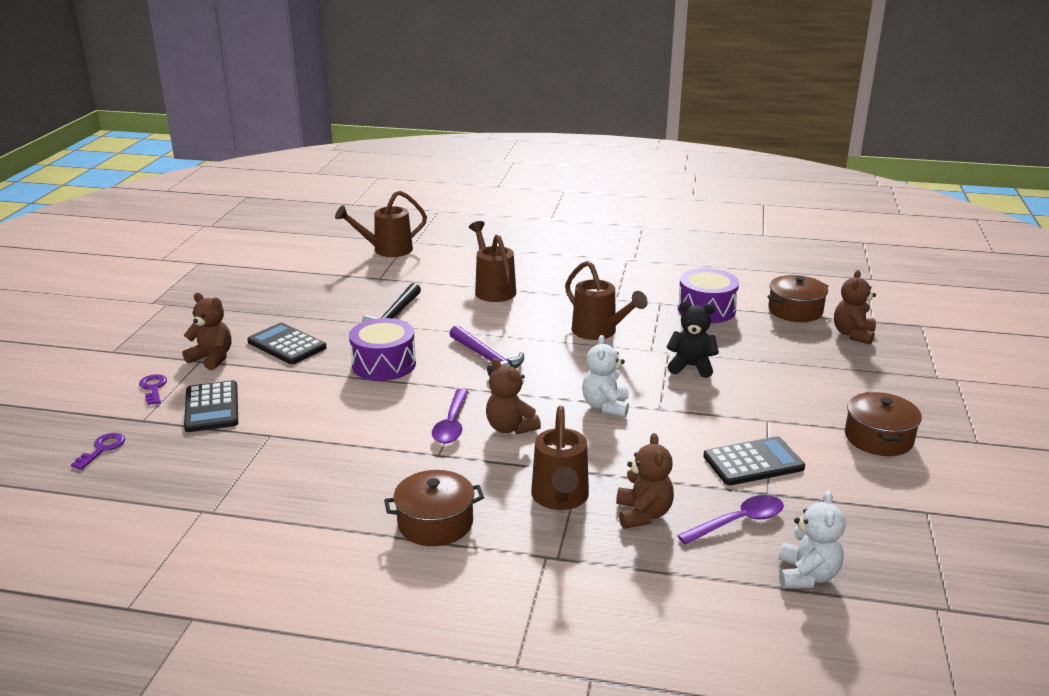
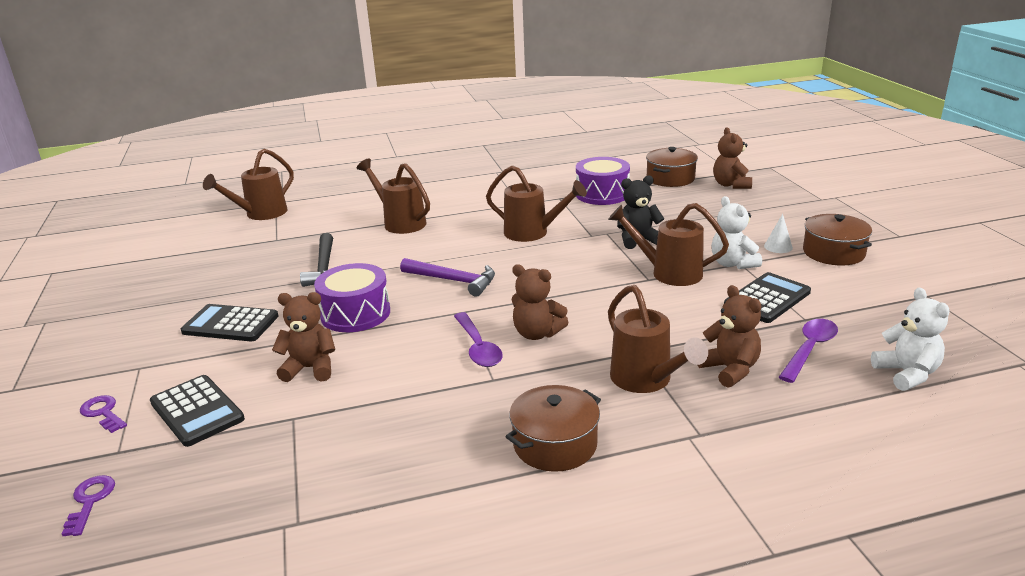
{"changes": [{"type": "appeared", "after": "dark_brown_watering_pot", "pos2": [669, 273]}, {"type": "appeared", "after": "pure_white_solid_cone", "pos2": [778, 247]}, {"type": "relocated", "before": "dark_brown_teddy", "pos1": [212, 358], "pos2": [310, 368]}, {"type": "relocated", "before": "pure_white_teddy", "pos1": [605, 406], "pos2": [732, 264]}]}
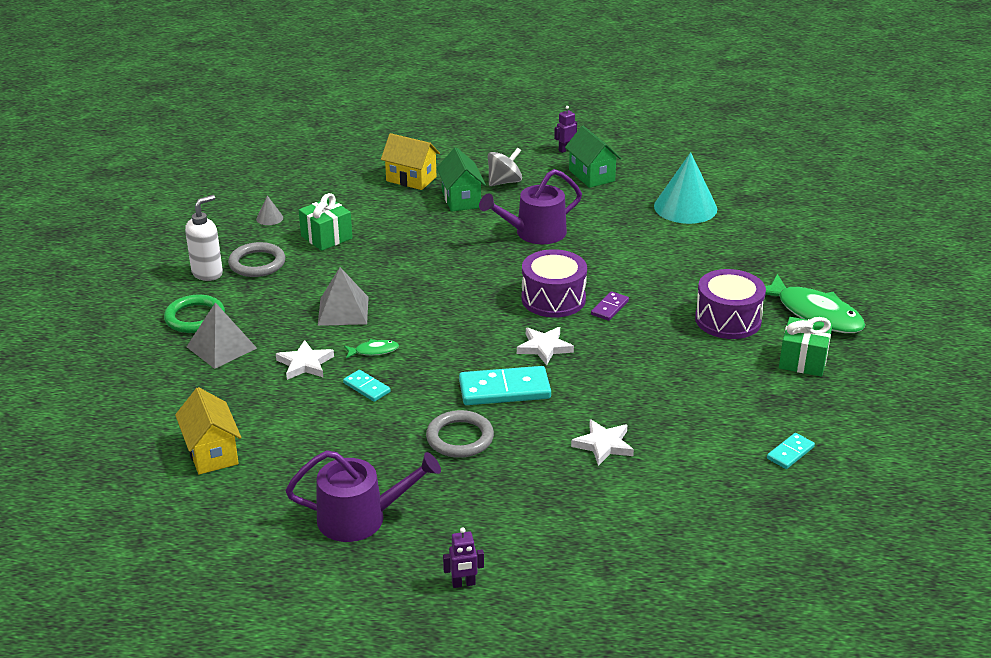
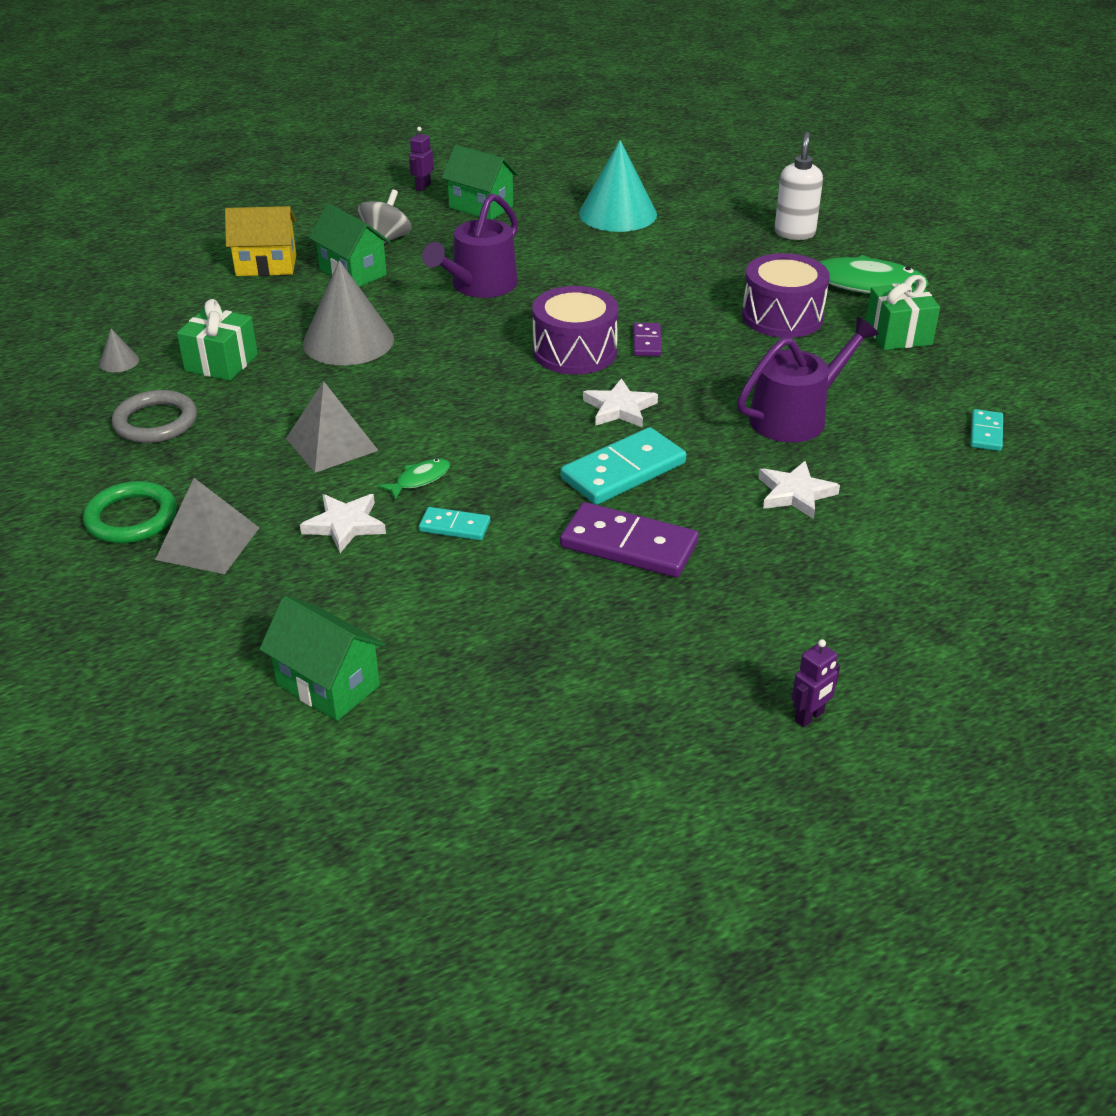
{"changes": [{"type": "appeared", "after": "grey_solid_cone", "pos2": [348, 341]}, {"type": "relocated", "before": "pure_white_soap_pump", "pos1": [208, 273], "pos2": [794, 233]}, {"type": "relocated", "before": "purple_watering_pot", "pos1": [360, 518], "pos2": [795, 417]}, {"type": "exchanged", "before": "grey_hoop", "after": "purple_domino_tile", "pos1": [460, 438], "pos2": [628, 545]}, {"type": "colour", "before": "golden_toy_house", "after": "leaf-green_toy_house", "pos1": [212, 453], "pos2": [328, 685]}]}
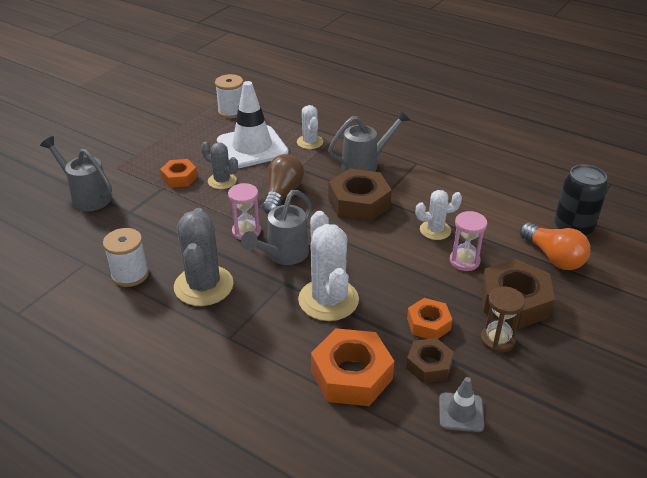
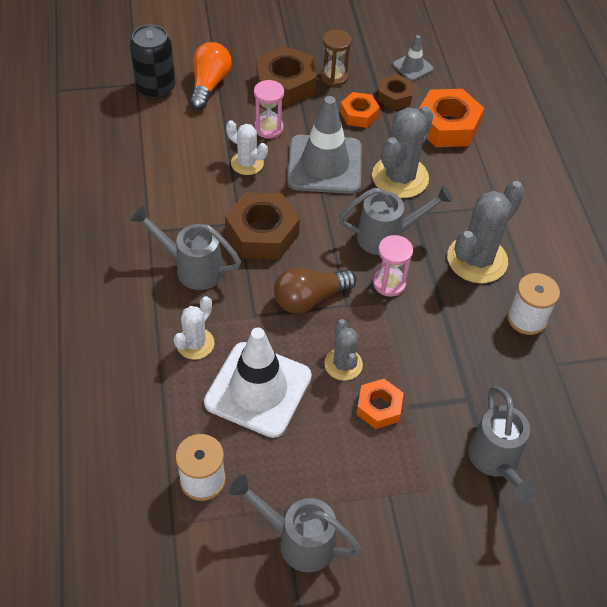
{"changes": [{"type": "appeared", "after": "grey_watering_pot", "pos2": [297, 540]}, {"type": "appeared", "after": "grey_road_cone", "pos2": [324, 165]}, {"type": "colour", "before": "pure_white_saguaro_cactus", "after": "grey_saguaro_cactus", "pos1": [328, 300], "pos2": [400, 177]}]}
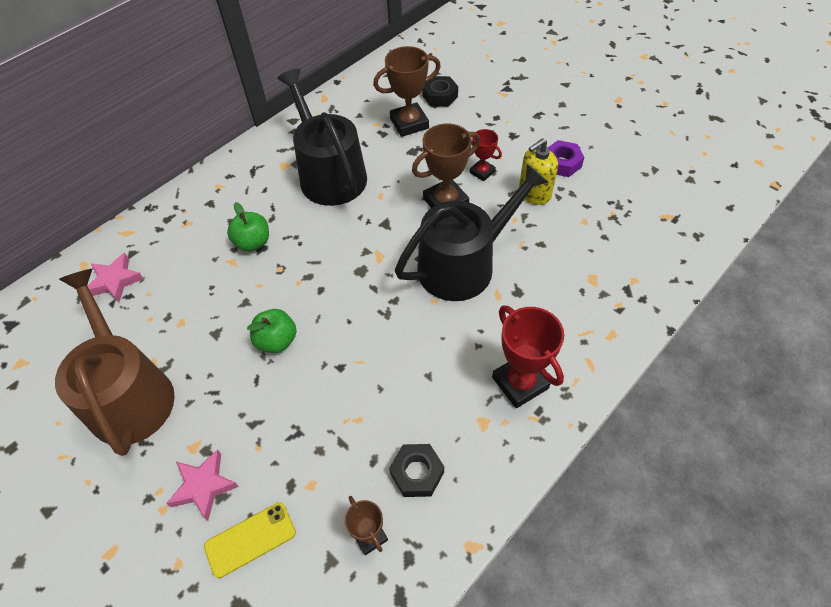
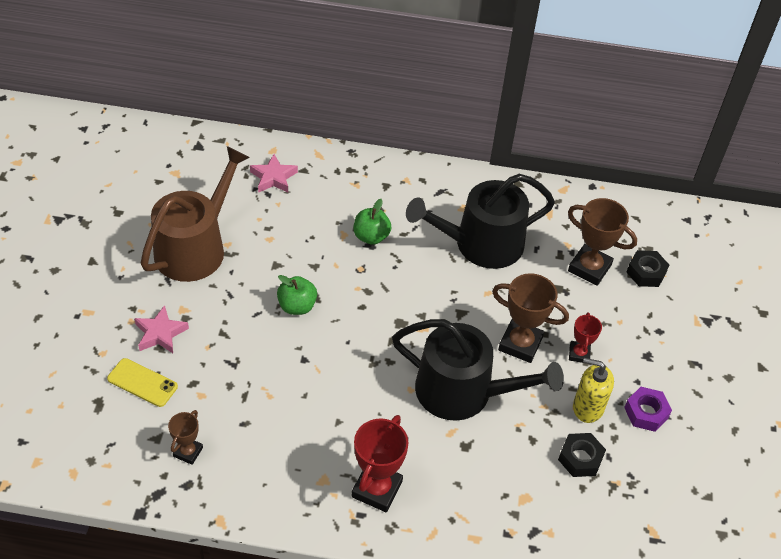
{"changes": [{"type": "relocated", "before": "black_hexagon_nut", "pos1": [417, 473], "pos2": [580, 458]}, {"type": "spun", "before": "black_watering_pot", "pos1": [329, 174], "pos2": [481, 244], "turn": -135}]}
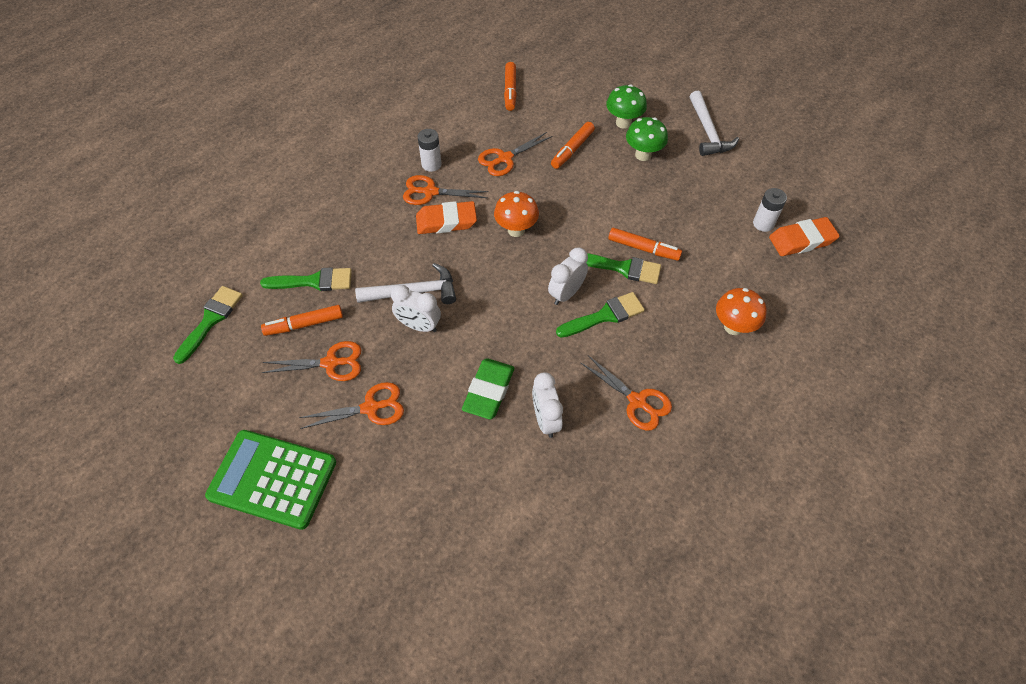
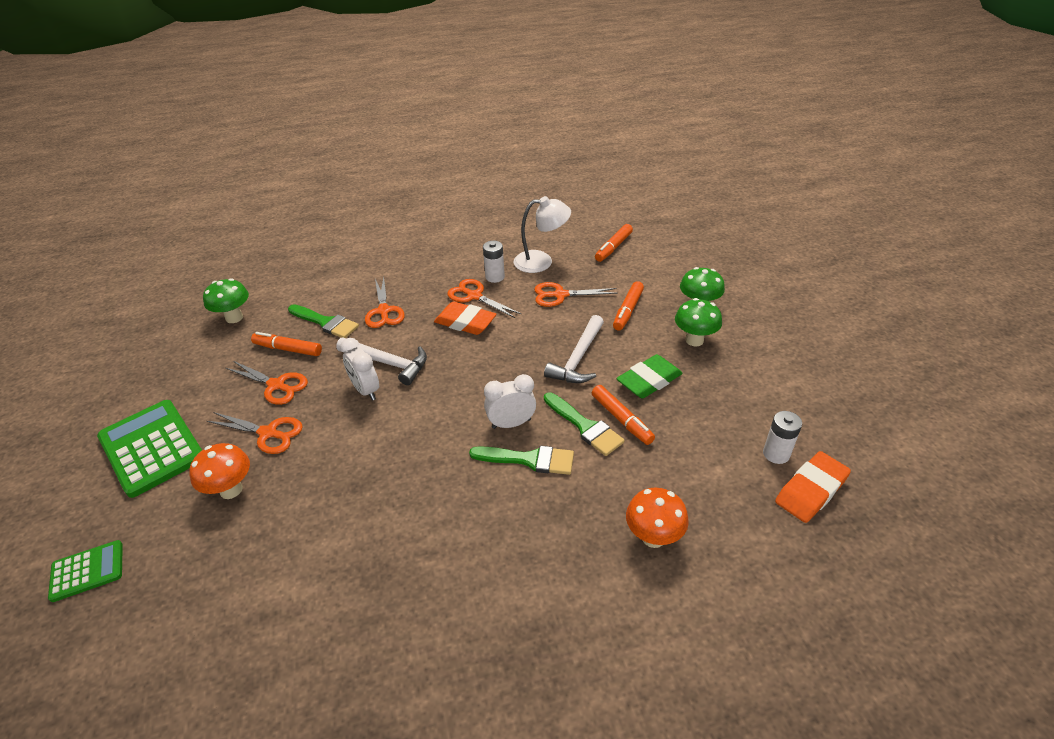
{"changes": [{"type": "missing", "before": "pure_white_bedside_clock", "pos1": [545, 420]}, {"type": "appeared", "after": "leaf-green_calculator", "pos2": [87, 571]}, {"type": "appeared", "after": "pure_white_desk_lamp", "pos2": [541, 261]}, {"type": "relocated", "before": "leaf-green_eraser", "pos1": [489, 391], "pos2": [649, 380]}, {"type": "relocated", "before": "bright_orange_toadstool", "pos1": [516, 230], "pos2": [231, 490]}, {"type": "relocated", "before": "bright_orange_scissors", "pos1": [637, 401], "pos2": [384, 311]}, {"type": "relocated", "before": "pure_white_carpenter's_hammer", "pos1": [708, 132], "pos2": [578, 358]}, {"type": "exchanged", "before": "leaf-green_paint_brush", "after": "leaf-green_toadstool", "pos1": [211, 320], "pos2": [234, 318]}, {"type": "spun", "before": "bright_orange_felt_pen", "pos1": [572, 150], "pos2": [628, 310], "turn": -45}, {"type": "spun", "before": "bright_orange_eraser", "pos1": [801, 240], "pos2": [811, 490], "turn": -60}]}
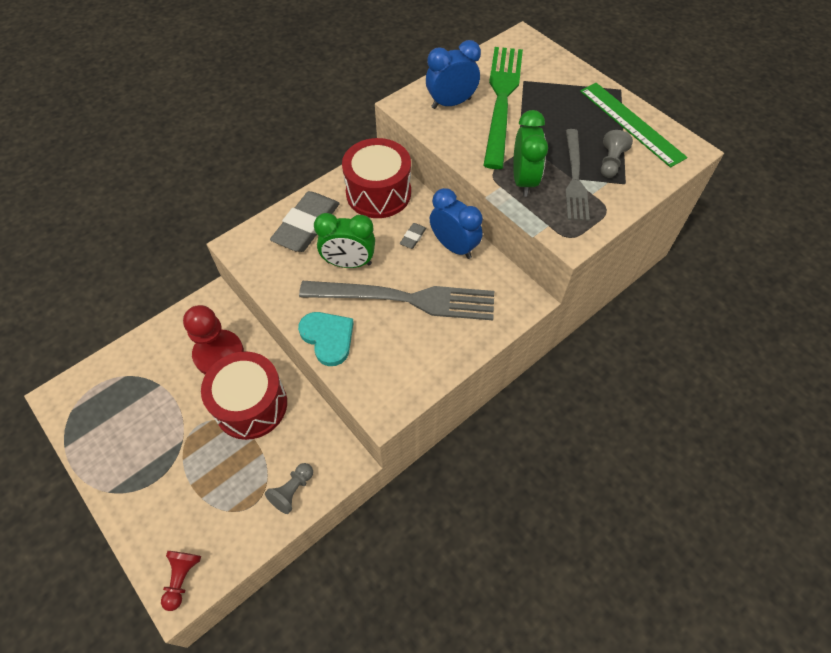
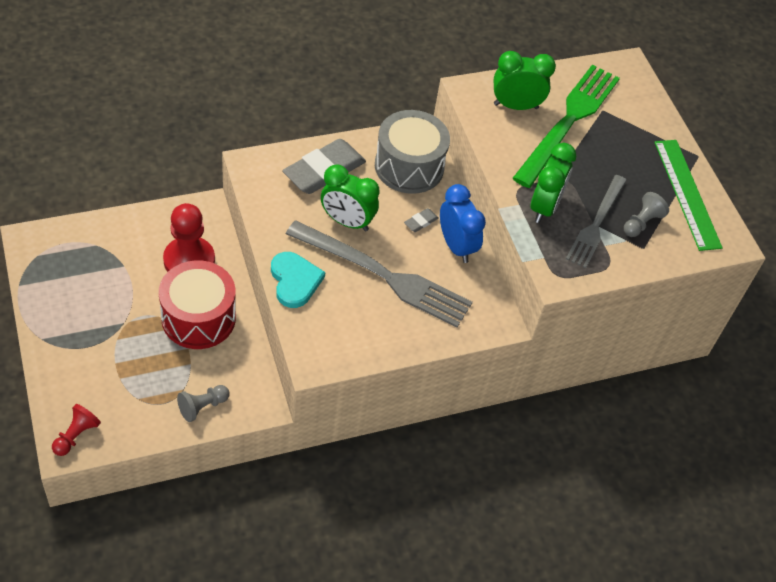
{"changes": [{"type": "colour", "before": "scarlet_toy_drum", "after": "grey_toy_drum", "pos1": [378, 193], "pos2": [409, 166]}, {"type": "colour", "before": "blue_bedside_clock", "after": "leaf-green_bedside_clock", "pos1": [451, 103], "pos2": [515, 106]}]}
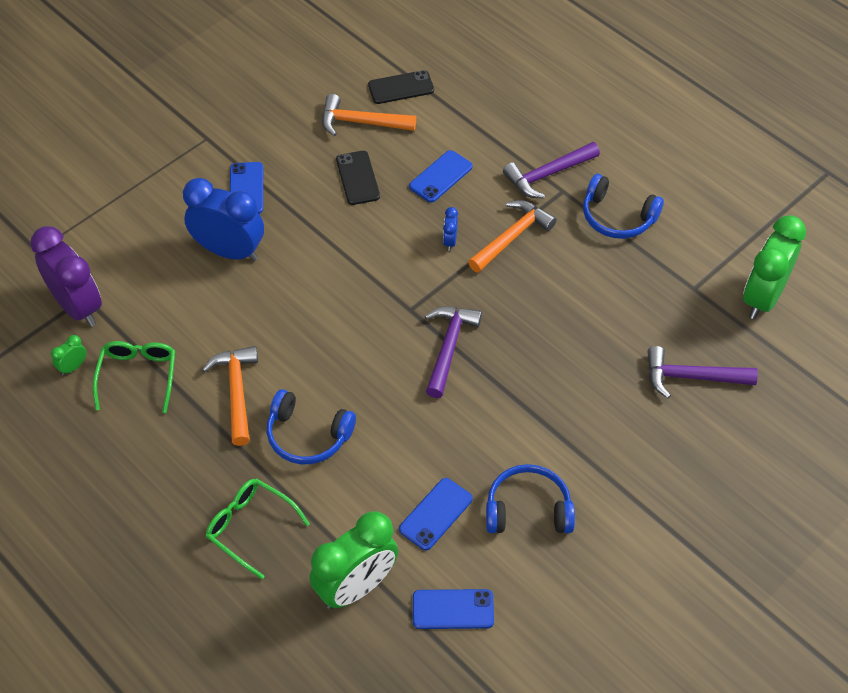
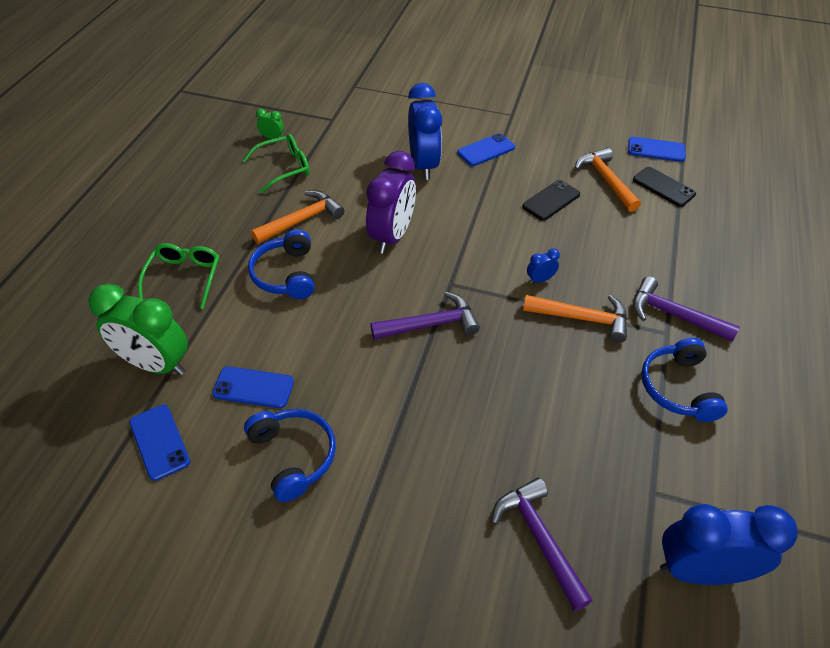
{"changes": [{"type": "relocated", "before": "purple_bedside_clock", "pos1": [78, 306], "pos2": [392, 236]}, {"type": "relocated", "before": "blue_smartphone", "pos1": [440, 176], "pos2": [656, 150]}, {"type": "colour", "before": "leaf-green_bedside_clock", "after": "blue_bedside_clock", "pos1": [762, 297], "pos2": [700, 570]}]}
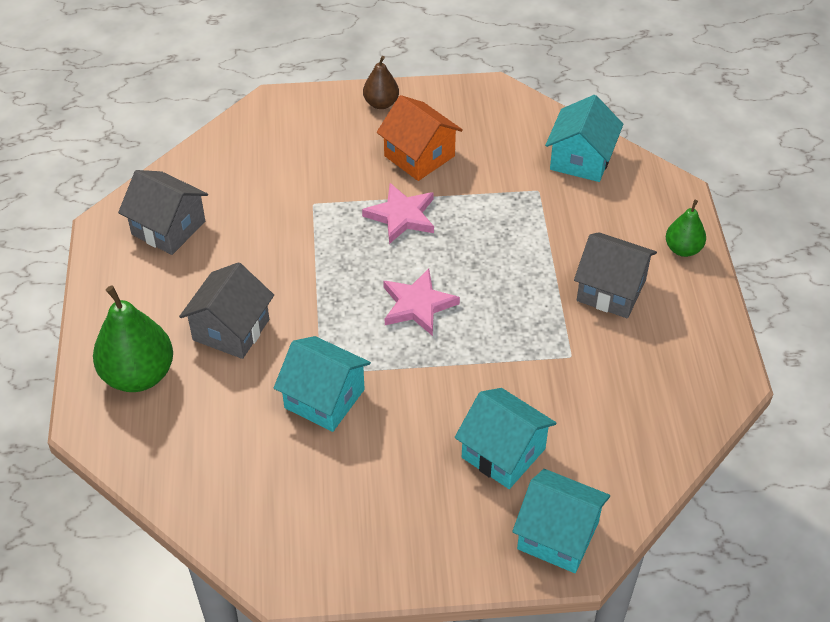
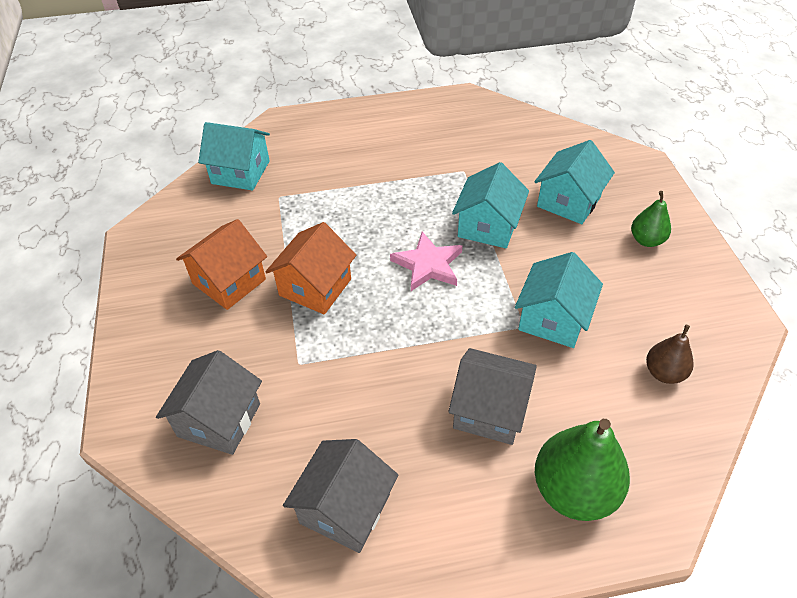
{"changes": [{"type": "relocated", "before": "dark_brown_pear", "pos1": [381, 103], "pos2": [664, 373]}, {"type": "relocated", "before": "aqua_toy_house", "pos1": [558, 535], "pos2": [488, 226]}, {"type": "relocated", "before": "grey_toy_house", "pos1": [611, 290], "pos2": [219, 420]}, {"type": "relocated", "before": "leaf-green_pear", "pos1": [683, 249], "pos2": [646, 240]}, {"type": "exchanged", "before": "pink_five-pointed_star", "after": "bright_orange_toy_house", "pos1": [401, 216], "pos2": [315, 287]}]}
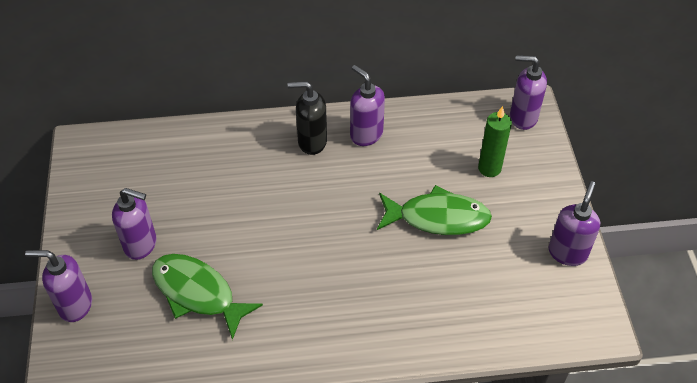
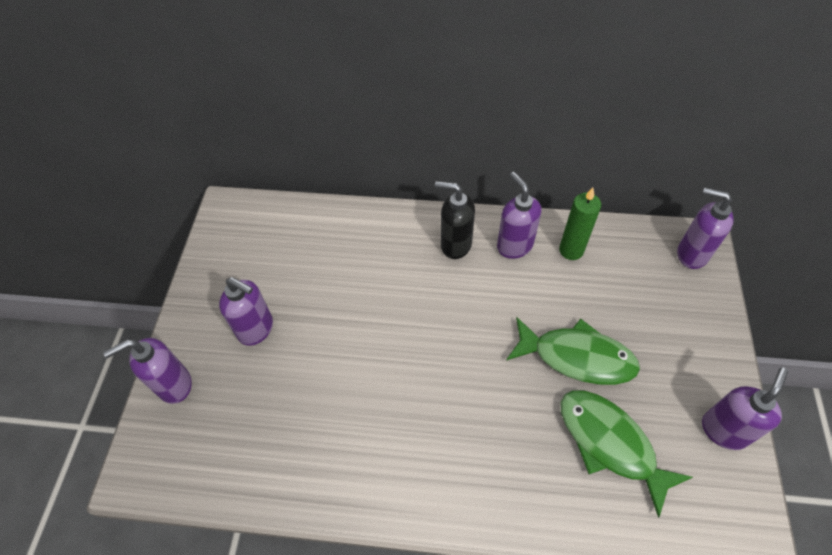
{"changes": [{"type": "relocated", "before": "leaf-green_fish", "pos1": [198, 293], "pos2": [610, 443]}, {"type": "relocated", "before": "leaf-green_candle", "pos1": [489, 168], "pos2": [571, 250]}, {"type": "spun", "before": "purple_soap_pump", "pos1": [75, 305], "pos2": [174, 385], "turn": -45}]}
